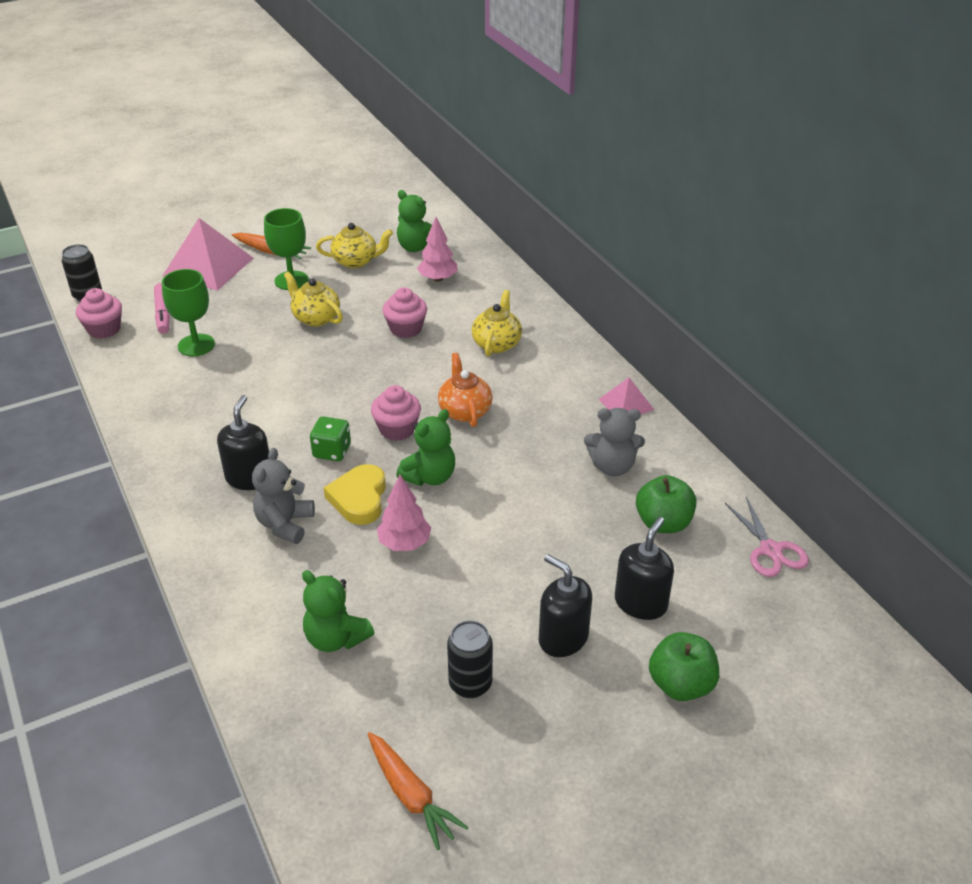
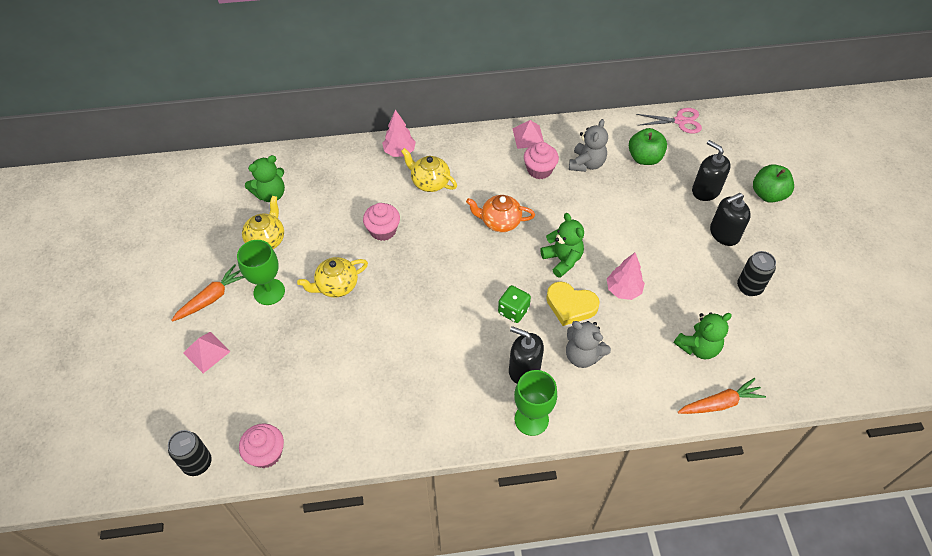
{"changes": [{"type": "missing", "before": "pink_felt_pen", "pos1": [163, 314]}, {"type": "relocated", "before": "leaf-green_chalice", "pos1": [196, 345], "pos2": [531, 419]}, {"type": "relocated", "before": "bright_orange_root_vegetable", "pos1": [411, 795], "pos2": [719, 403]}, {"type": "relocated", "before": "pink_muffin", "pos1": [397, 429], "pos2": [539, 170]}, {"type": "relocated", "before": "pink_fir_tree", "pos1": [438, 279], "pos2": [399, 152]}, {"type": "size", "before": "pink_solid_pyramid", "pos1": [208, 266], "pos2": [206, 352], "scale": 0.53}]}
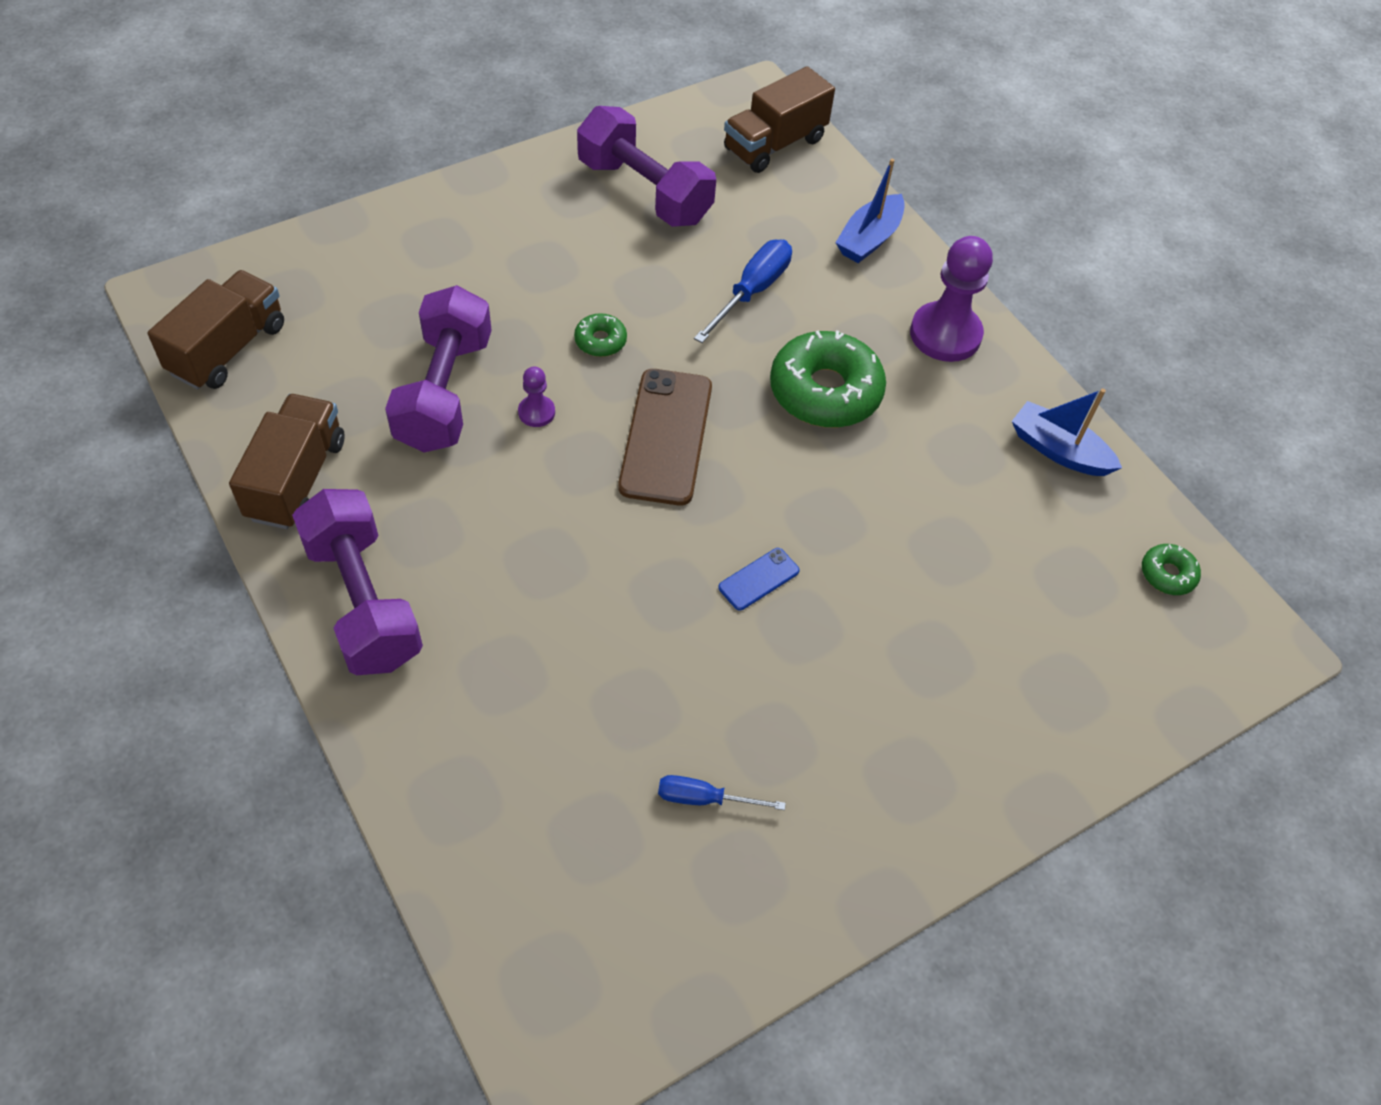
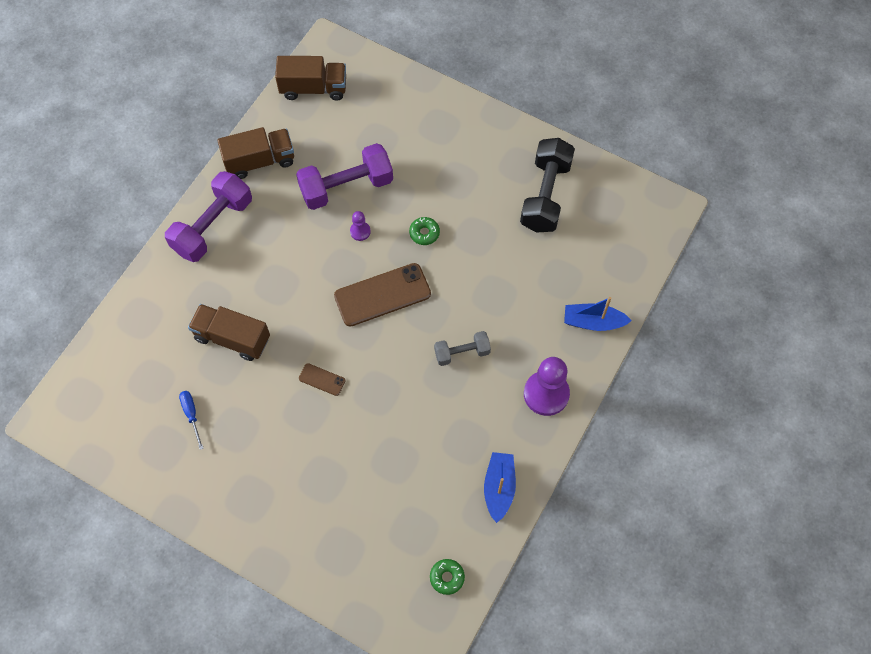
{"changes": [{"type": "missing", "before": "blue_screwdriver", "pos1": [752, 292]}, {"type": "relocated", "before": "dark_brown_lorry", "pos1": [774, 144], "pos2": [232, 338]}, {"type": "exchanged", "before": "leaf-green_donut", "after": "grey_dumbbell", "pos1": [825, 391], "pos2": [462, 353]}, {"type": "colour", "before": "purple_dumbbell", "after": "black_dumbbell", "pos1": [644, 192], "pos2": [545, 195]}, {"type": "colour", "before": "blue_smartphone", "after": "dark_brown_smartphone", "pos1": [759, 579], "pos2": [322, 379]}]}
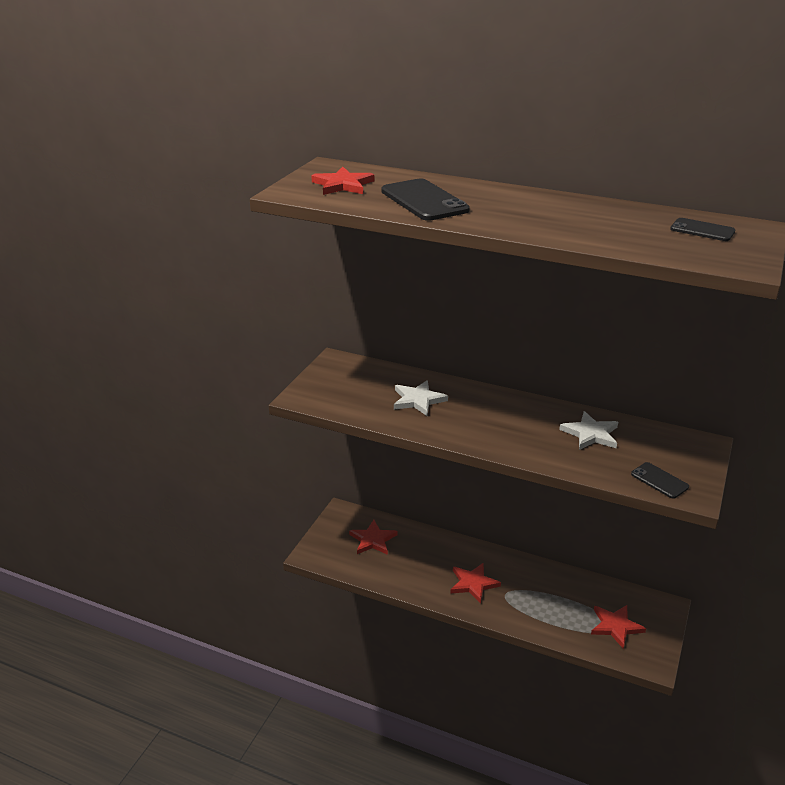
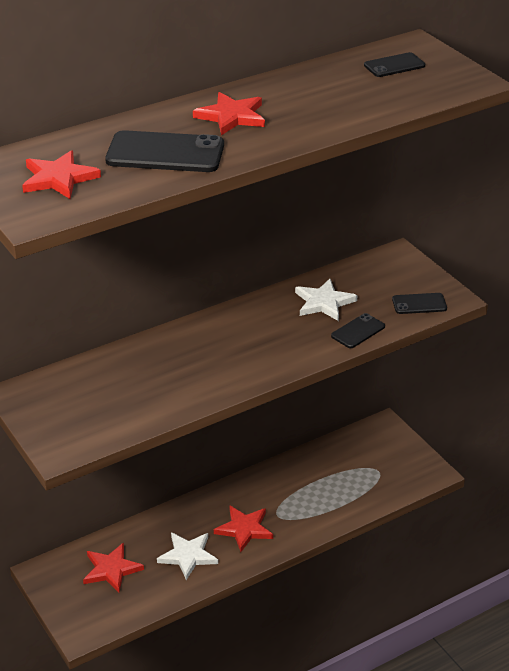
{"changes": [{"type": "appeared", "after": "black_smartphone", "pos2": [358, 331]}, {"type": "relocated", "before": "pure_white_five-pointed_star", "pos1": [418, 400], "pos2": [188, 556]}, {"type": "relocated", "before": "scarlet_five-pointed_star", "pos1": [615, 626], "pos2": [231, 116]}]}
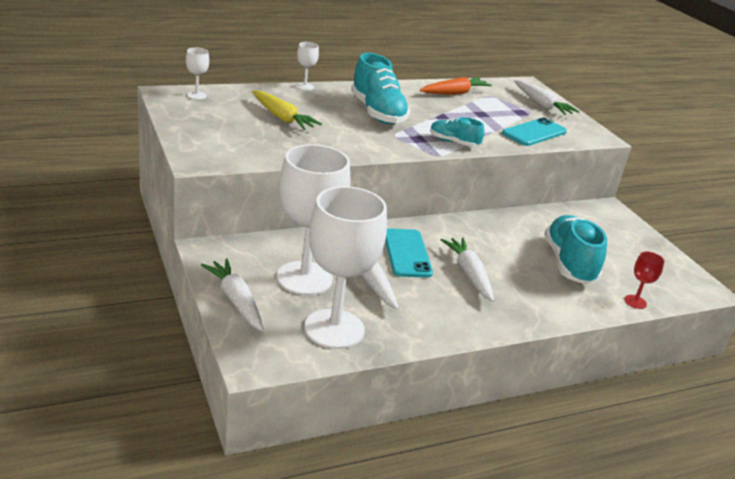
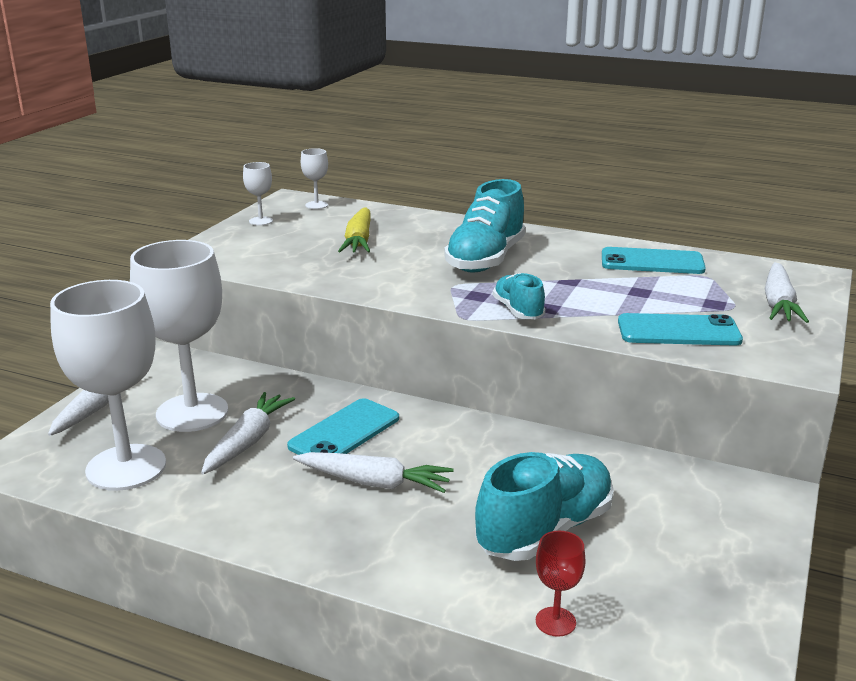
{"changes": [{"type": "relocated", "before": "pure_white_chalice", "pos1": [304, 86], "pos2": [261, 221]}, {"type": "exchanged", "before": "bright_orange_root_vegetable", "after": "aqua_smartphone", "pos1": [454, 93], "pos2": [652, 262]}, {"type": "spun", "before": "pure_white_root_vegetable", "pos1": [469, 274], "pos2": [374, 482], "turn": 75}]}
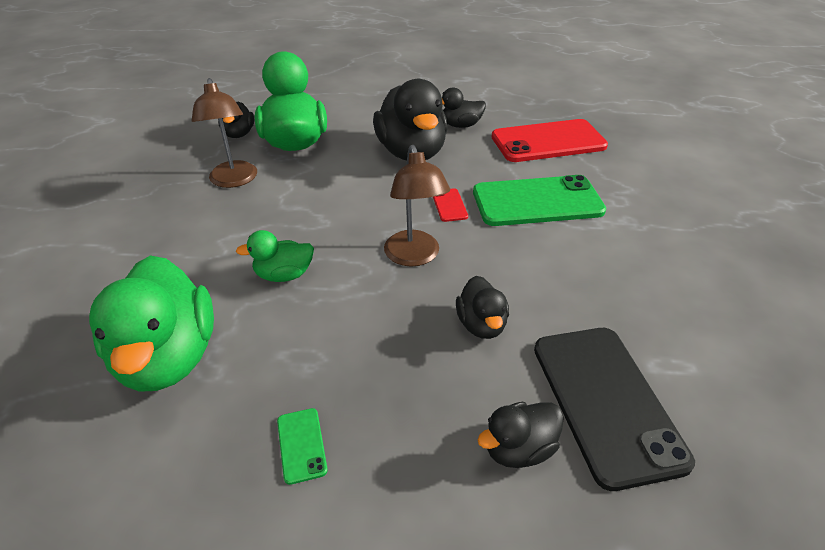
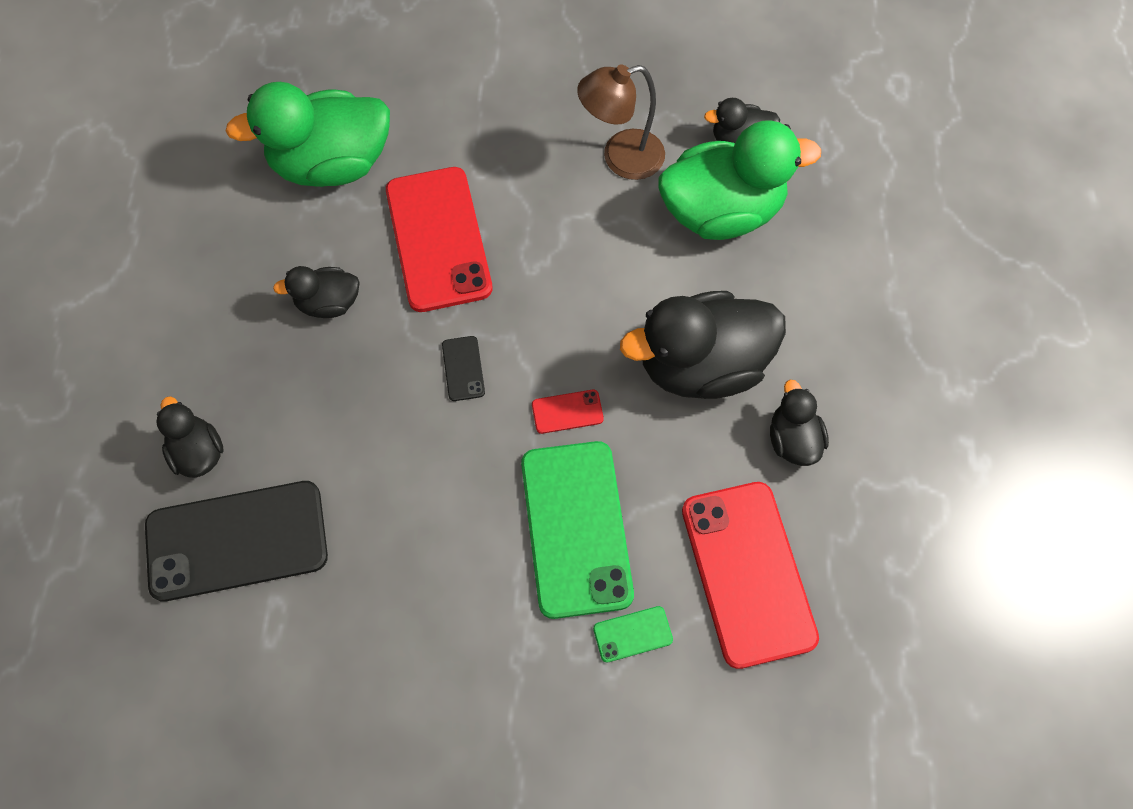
{"changes": [{"type": "relocated", "before": "leaf-green_smartphone", "pos1": [301, 445], "pos2": [632, 634]}, {"type": "relocated", "before": "black_toy_duck", "pos1": [481, 325], "pos2": [328, 303]}, {"type": "exchanged", "before": "leaf-green_toy_duck", "after": "scarlet_smartphone", "pos1": [284, 275], "pos2": [438, 239]}, {"type": "exchanged", "before": "dark_brown_desk_lamp", "after": "black_smartphone", "pos1": [414, 257], "pos2": [463, 368]}]}
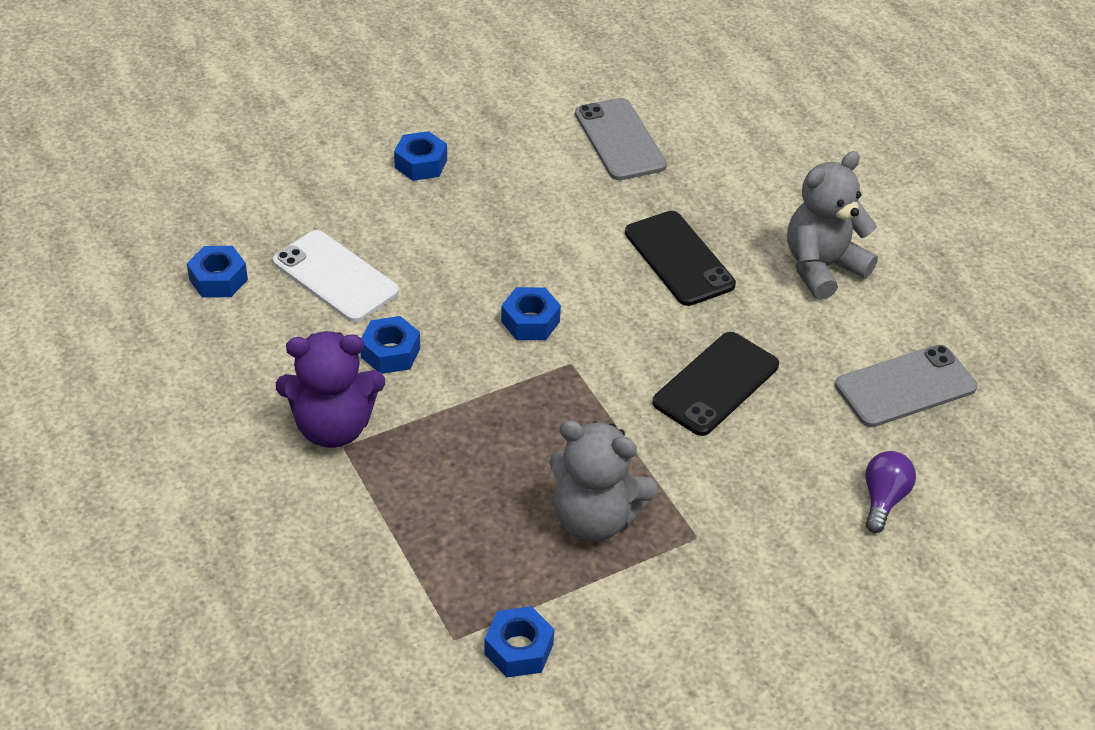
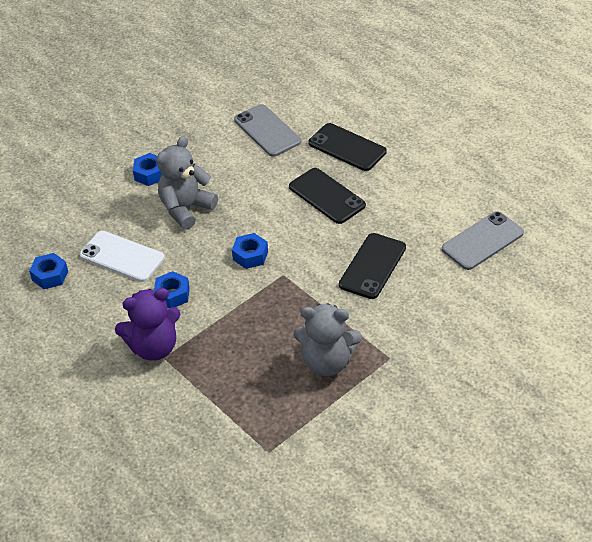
{"changes": [{"type": "missing", "before": "blue_hexagon_nut", "pos1": [518, 649]}, {"type": "missing", "before": "purple_light_bulb", "pos1": [883, 499]}, {"type": "appeared", "after": "black_smartphone", "pos2": [347, 147]}, {"type": "relocated", "before": "grey_teddy", "pos1": [822, 267], "pos2": [186, 209]}]}
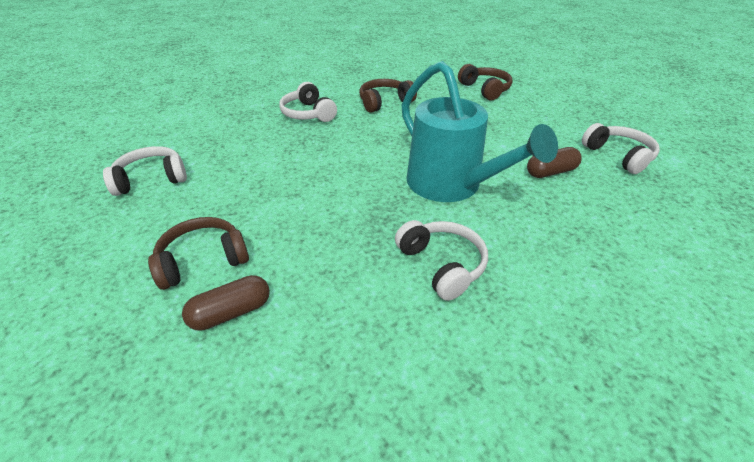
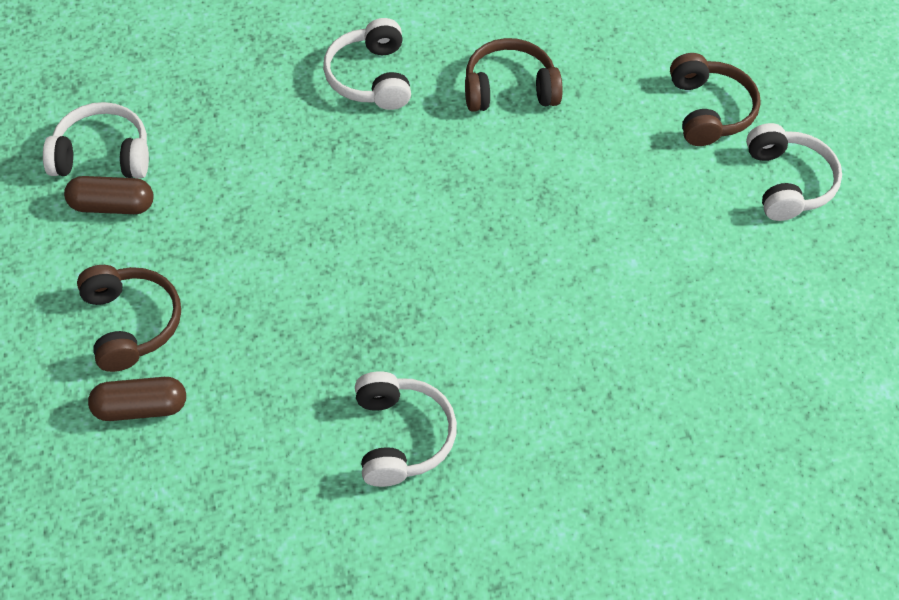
{"changes": [{"type": "missing", "before": "aqua_watering_pot", "pos1": [452, 186]}, {"type": "relocated", "before": "dark_brown_pill", "pos1": [551, 172], "pos2": [112, 205]}, {"type": "relocated", "before": "pure_white_headphones", "pos1": [618, 156], "pos2": [787, 182]}, {"type": "spun", "before": "dark_brown_headphones", "pos1": [203, 260], "pos2": [130, 324], "turn": 75}]}
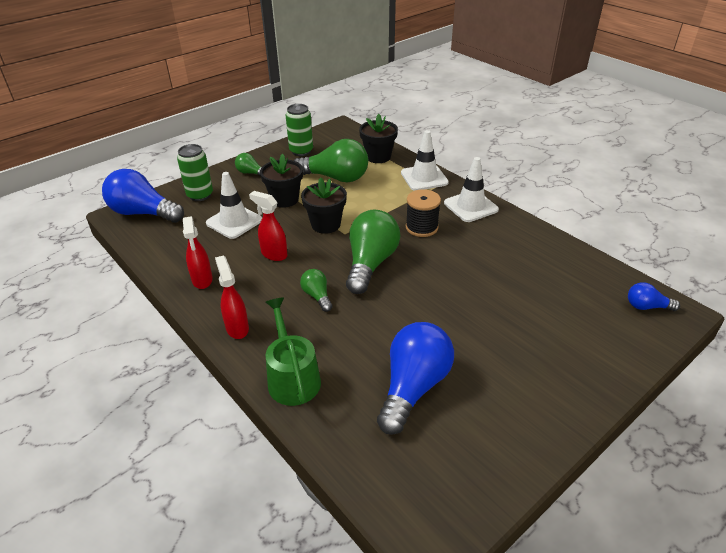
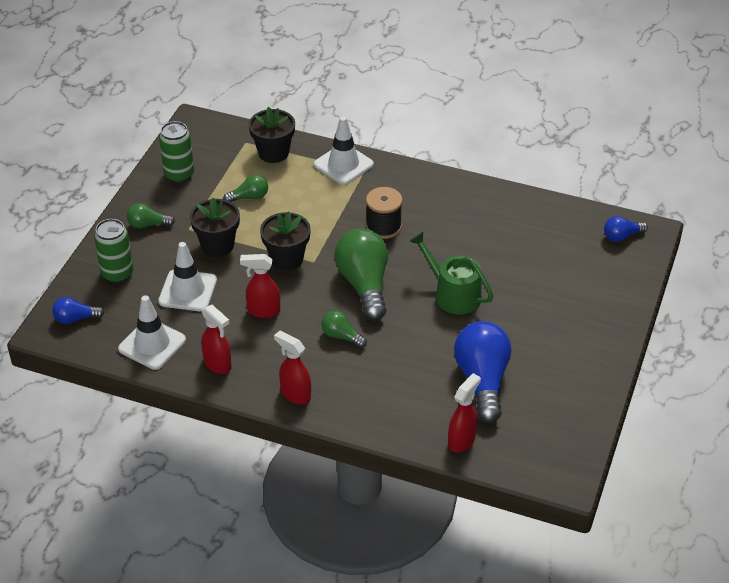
{"changes": [{"type": "appeared", "after": "scarlet_sprayer", "pos2": [462, 440]}, {"type": "relocated", "before": "leaf-green_watering_pot", "pos1": [292, 378], "pos2": [453, 294]}, {"type": "relocated", "before": "pure_white_road_cone", "pos1": [470, 206], "pos2": [152, 344]}, {"type": "size", "before": "blue_light_bulb", "pos1": [143, 213], "pos2": [75, 318], "scale": 0.49}, {"type": "size", "before": "leaf-green_light_bulb", "pos1": [336, 178], "pos2": [249, 197], "scale": 0.49}]}
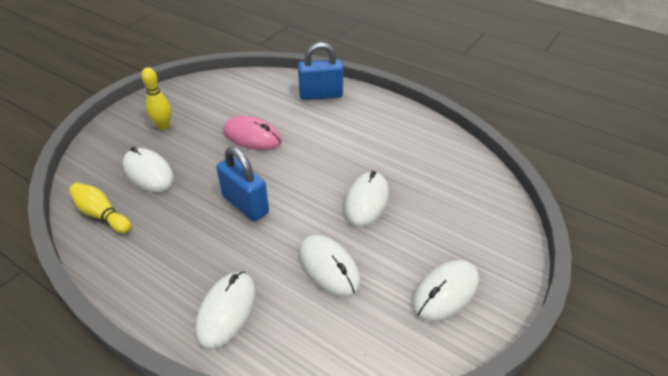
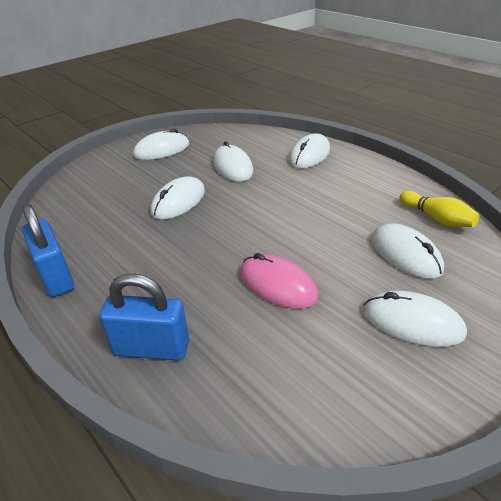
{"changes": [{"type": "relocated", "before": "blue_padlock", "pos1": [245, 204], "pos2": [56, 277]}, {"type": "exchanged", "before": "golden_tenpin", "after": "pure_white_PC_mouse", "pos1": [163, 126], "pos2": [412, 322]}]}
